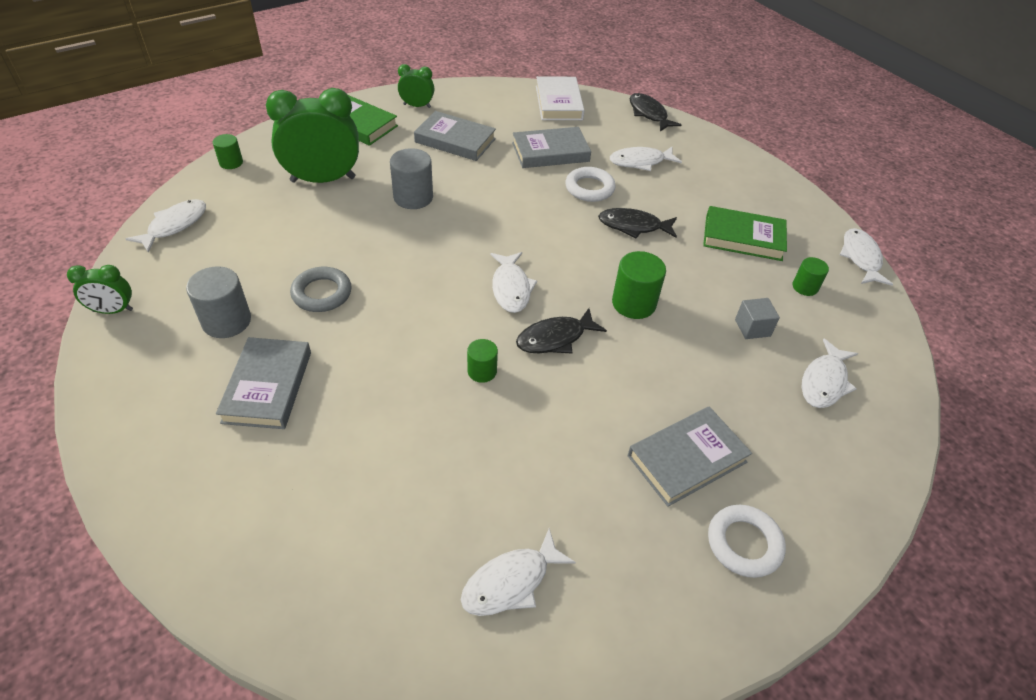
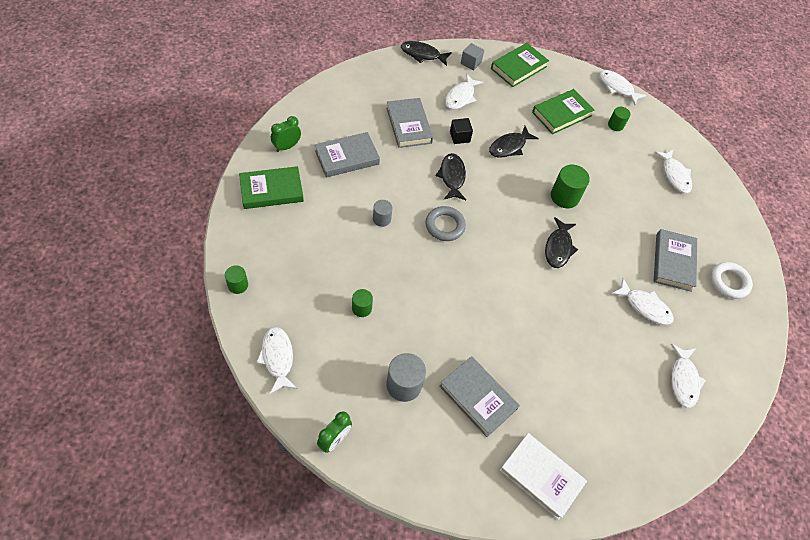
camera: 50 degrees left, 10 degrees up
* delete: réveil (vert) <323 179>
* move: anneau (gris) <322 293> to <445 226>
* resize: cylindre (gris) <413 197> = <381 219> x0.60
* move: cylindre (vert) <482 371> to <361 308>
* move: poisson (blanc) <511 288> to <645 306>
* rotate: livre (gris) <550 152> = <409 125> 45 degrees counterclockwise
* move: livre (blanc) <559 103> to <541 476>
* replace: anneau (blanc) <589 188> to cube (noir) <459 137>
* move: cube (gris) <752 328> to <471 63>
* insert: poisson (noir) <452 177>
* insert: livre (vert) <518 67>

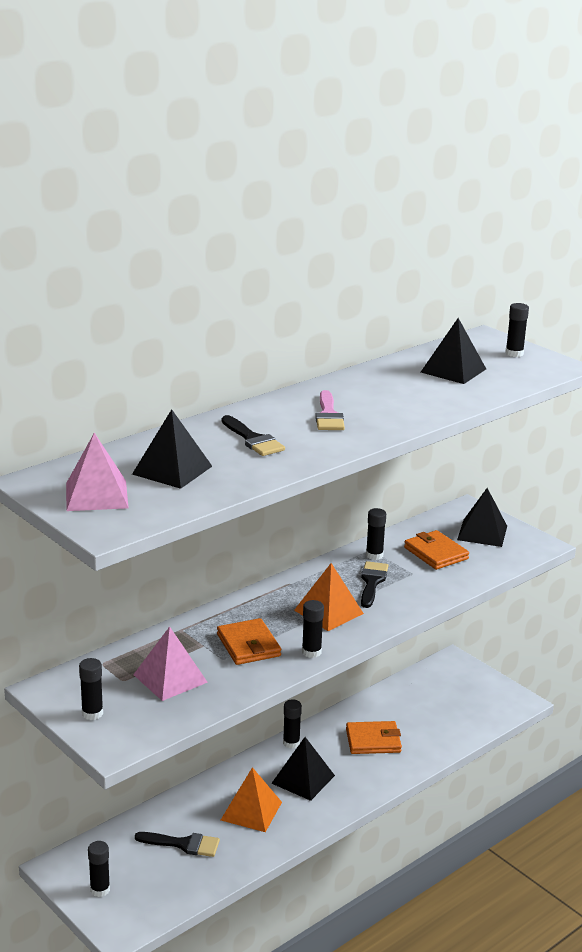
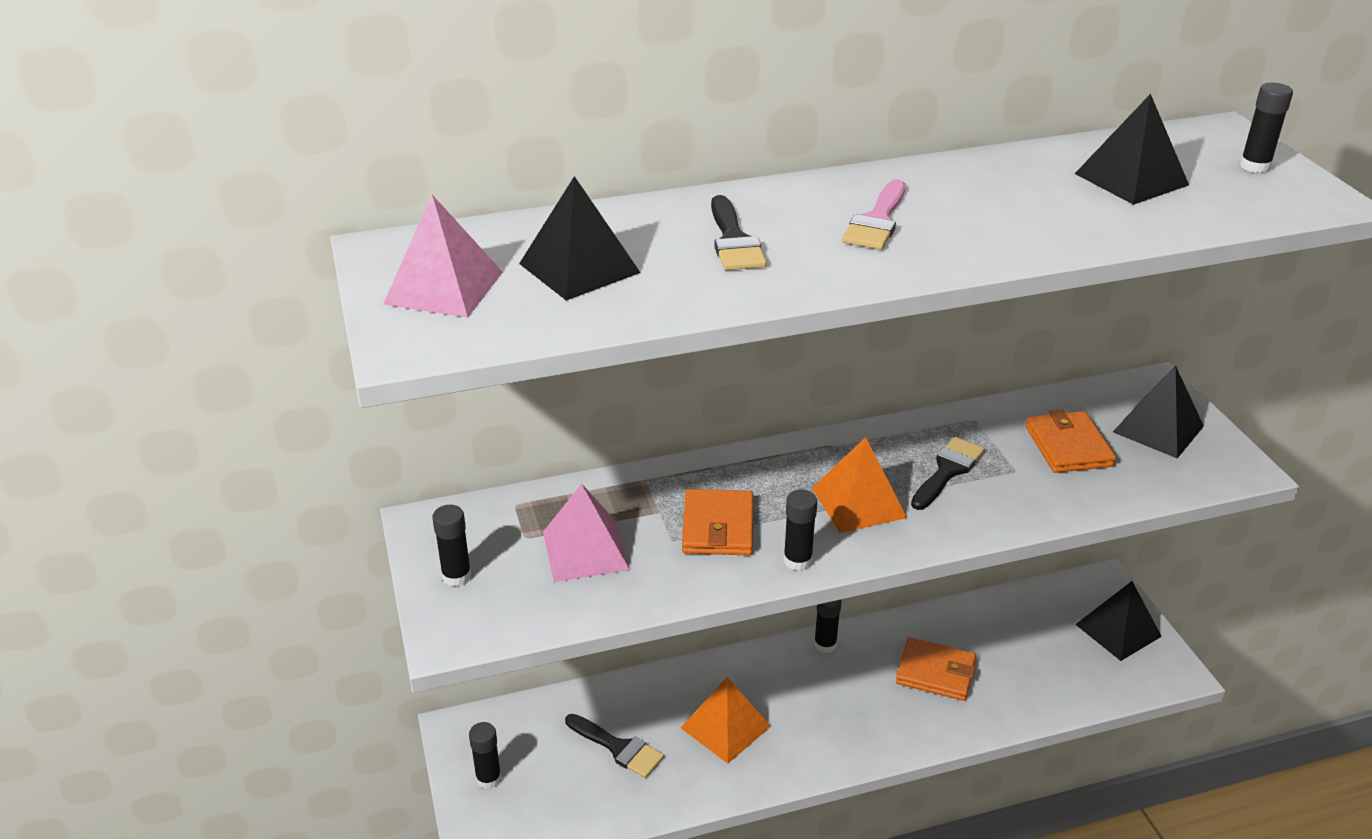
camera: 25 degrees right, 10 degrees up
* move: pyramide (noir) <303 779> to <1118 630>
* delete: bâton de colle (noir) <374 555>

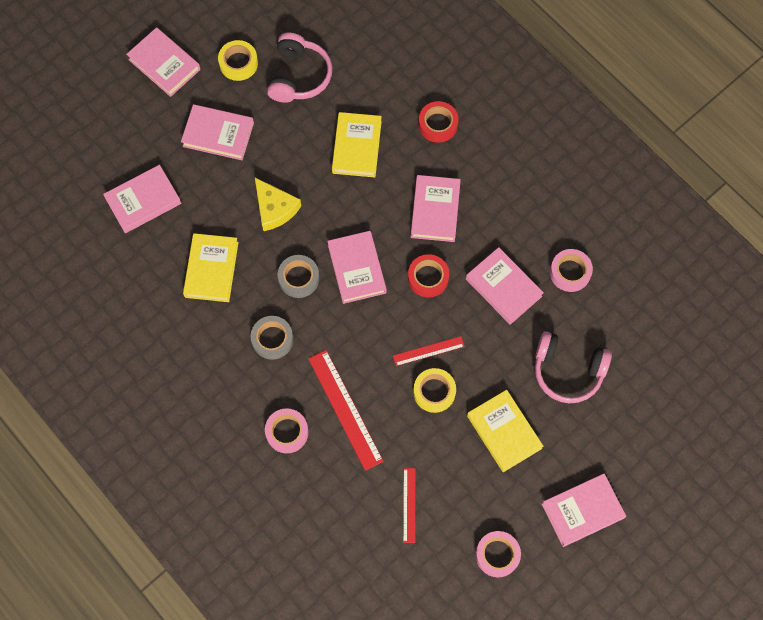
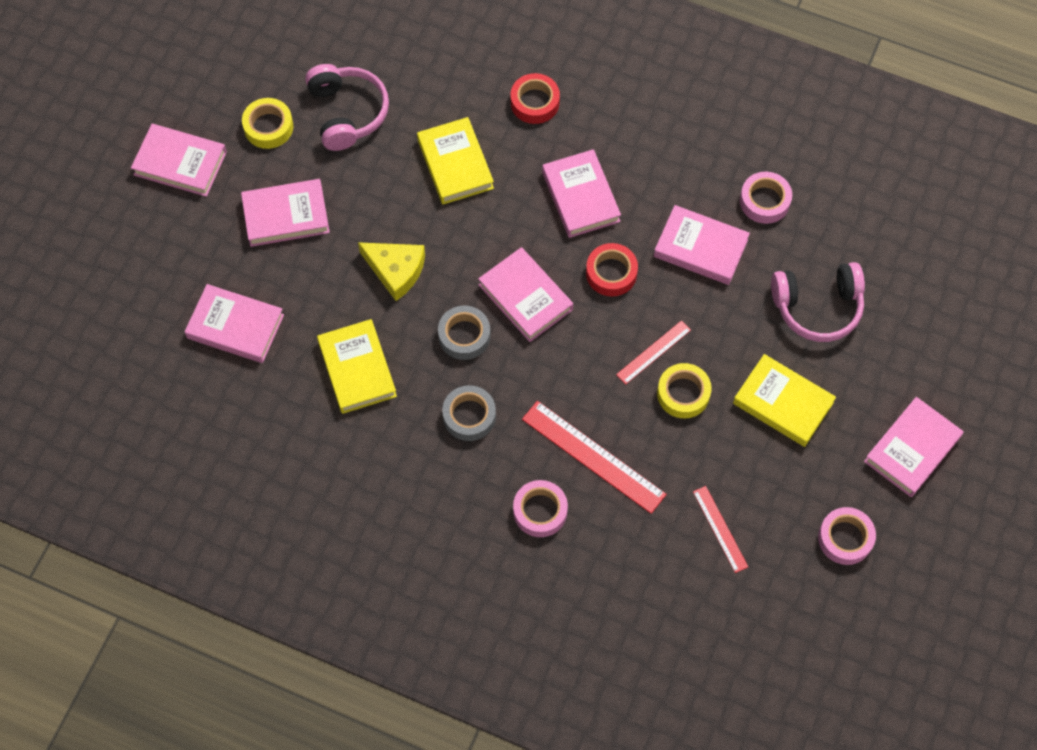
camera: 25 degrees left, 5 degrees down
* rotate: livre (rose) <143 201> = <235 326> 75 degrees clockwise

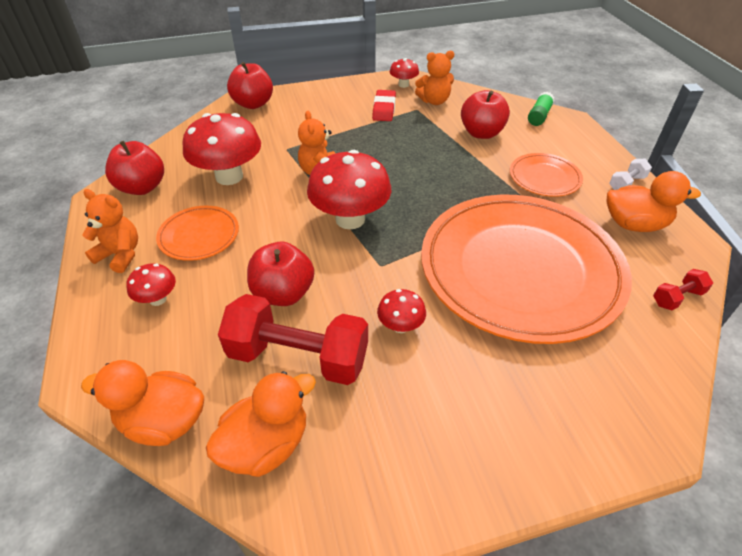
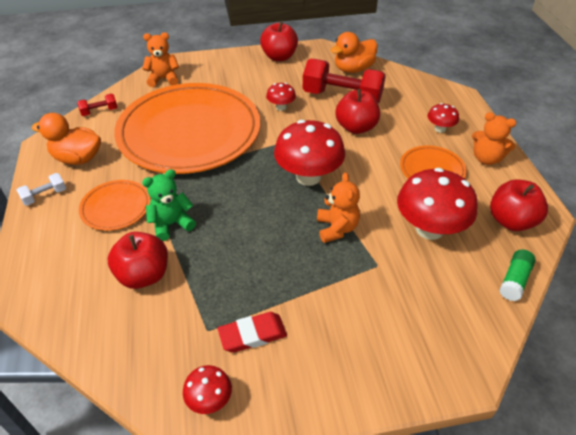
camera: 175 degrees left, 0 degrees up
* delete: canard (orange) <163 421>
* move: pomme (rouge) <253 104> to <279 57>
* rotate: gomme (rouge) <384 109> = <252 335> 60 degrees clockwise
* move: ours en peluche (orange) <434 101> to <163 79>
* move: bâton de colle (vert) <539 116> to <514 280>
* insert: ours en peluche (vert) <171 224>

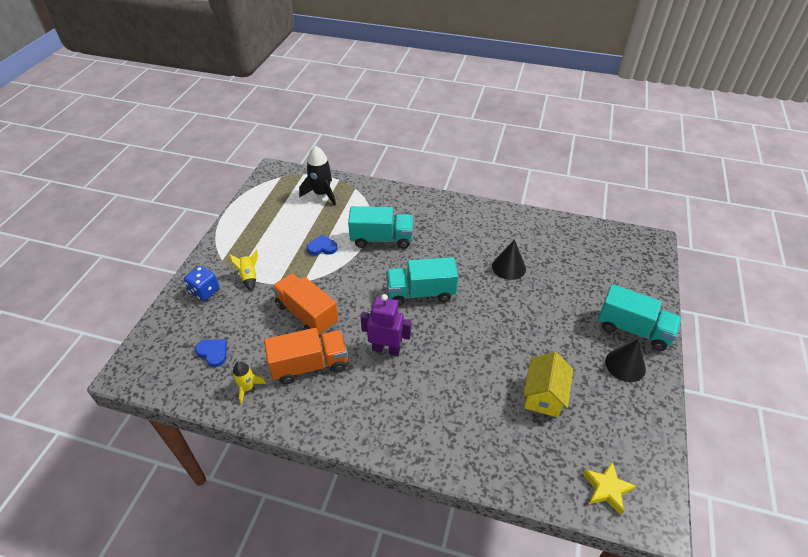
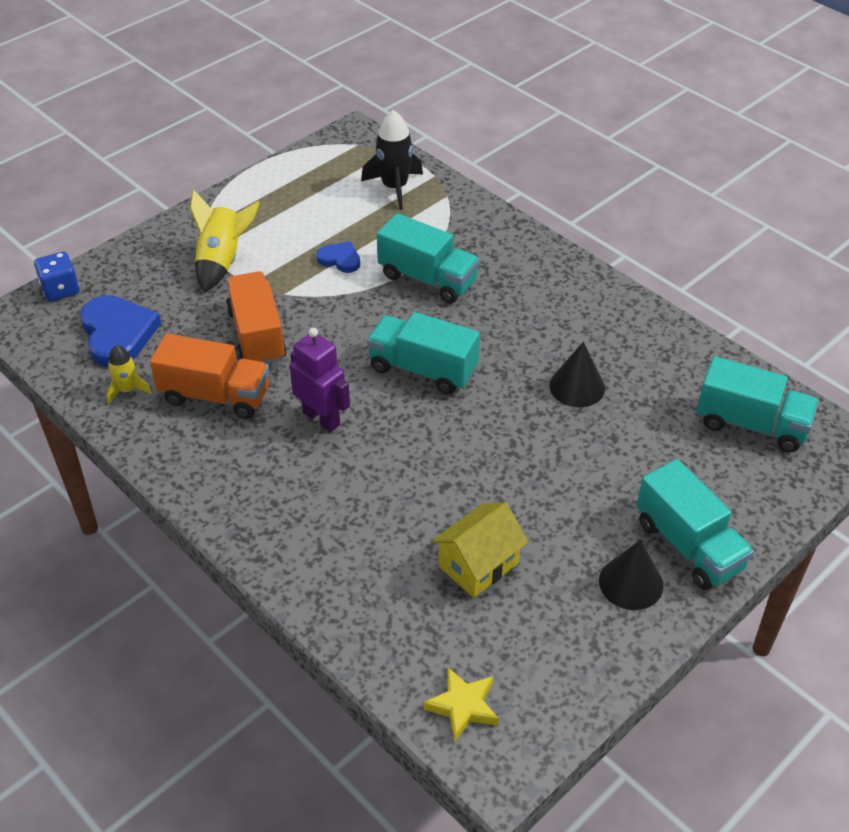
camera: 30 degrees right, 0 degrees up
* move: dé (bleu) <204 291> to <60 289>
* resize: cœur (bleu) <213 353> = <118 334> x1.87
* resize: fusée (jaune) <249 277> = <222 261> x1.70
* insert: camion (turquoise) <751 424>

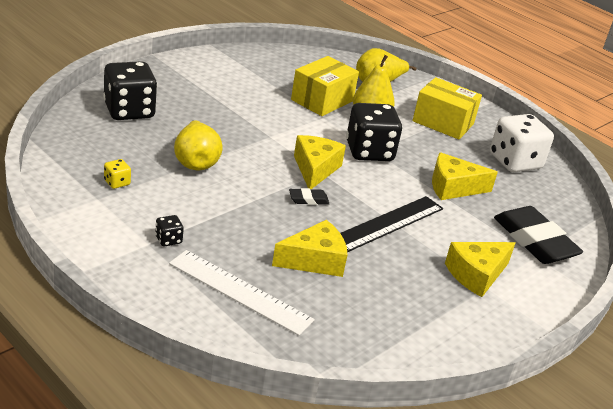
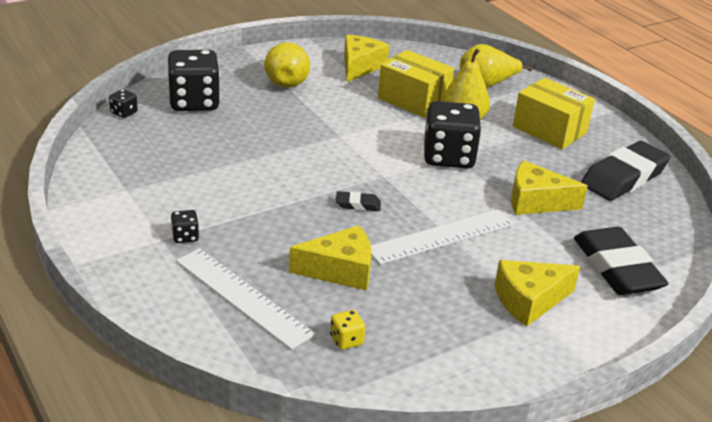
camera: 15 degrees right, 0 degrees up
* move: dé (jaune) <117 182> to <346 340>
* move: poire (jaune) <196 162> to <287 81>
* rotate: boîte (jaune) <322 100> = <413 100> 75 degrees clockwise
* move: fromage (jaune) <315 169> to <360 66>
* recolor: règle (noir) <388 223> to règle (blanc) <441 236>
* replace: dé (blanc) <515 162> to gomme (noir) <623 177>
* insert: dé (noir) <124 113>

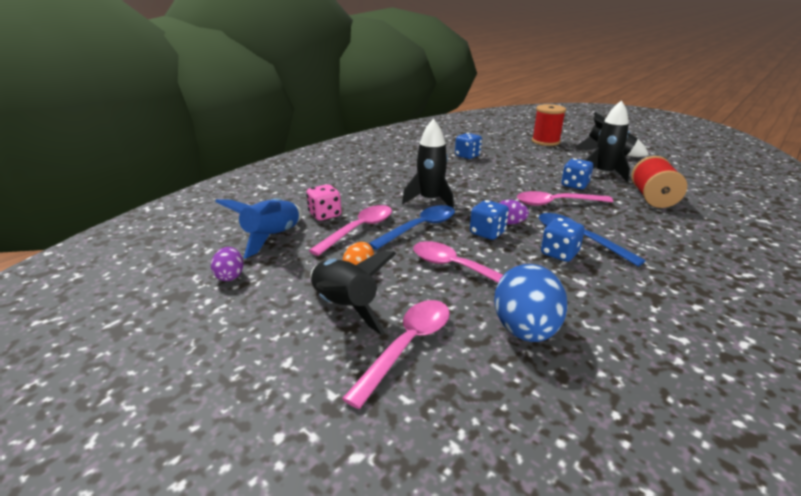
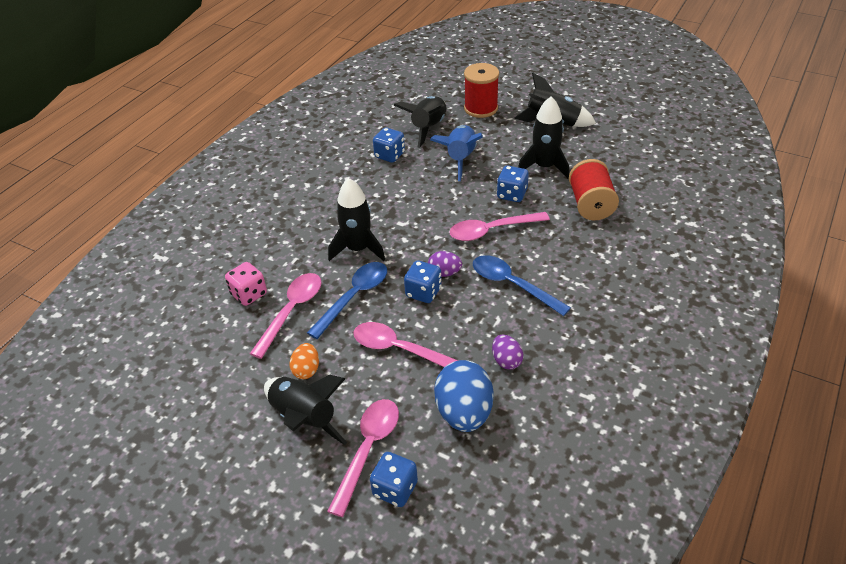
camera: 10 degrees left, 15 degrees up
* move: œuf (violet) <230 276> to <506 361>
* move: fusée (bleu) <272 238> to <460 159>
* move: dé (bleu) <559 253> to <395 489>
* insert: fusée (noir) <428 128>

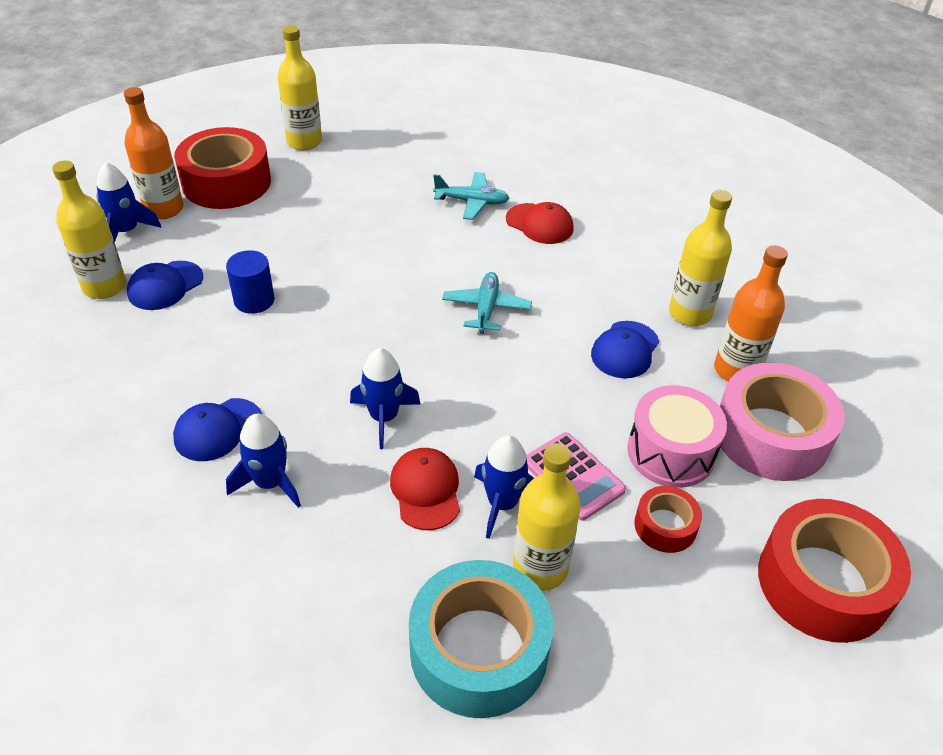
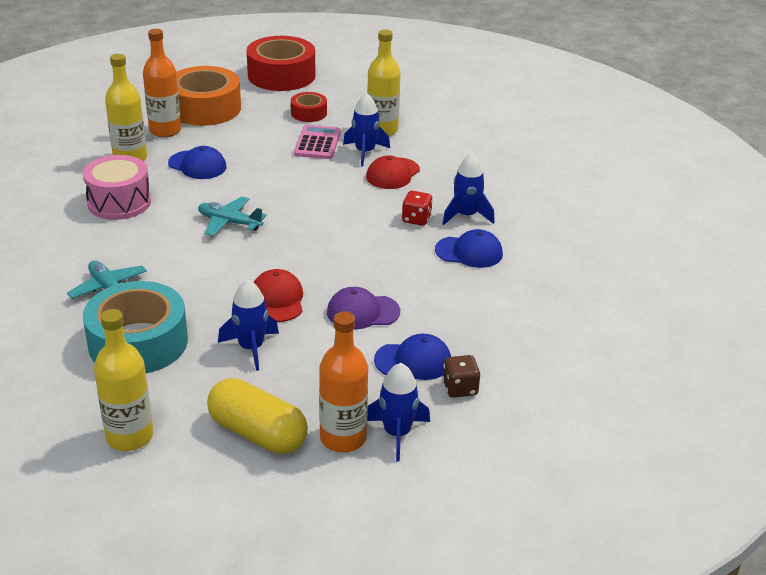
camera: 135 degrees left, 10 degrees down
* replace: bouteille (jaune) <104 287> to dé (marron) <460 388>
* replace: ruban adhésif (rouge) <226 182> to gélule (jaune) <257 433>
* replace: cylindre (bleu) <254 300> to casquette (violet) <362 312>
* move: fusée (bleu) <383 417> to <251 348>
* move: ruban adhésif (turquoise) <479 650> to <138 342>
* rotate: avion (turquoise) <486 309> = <229 222> 60 degrees clockwise
* move: casquette (rouge) <539 224> to <277 299>
* rotate: casquette (bleu) <625 350> = <197 165> 45 degrees clockwise
* move: tambour (rose) <671 452> to <119 202>
* recolor: ruban adhésif (rose) <771 435> to ruban adhésif (orange) <205 108>
* insert: dé (rouge) <416 219>

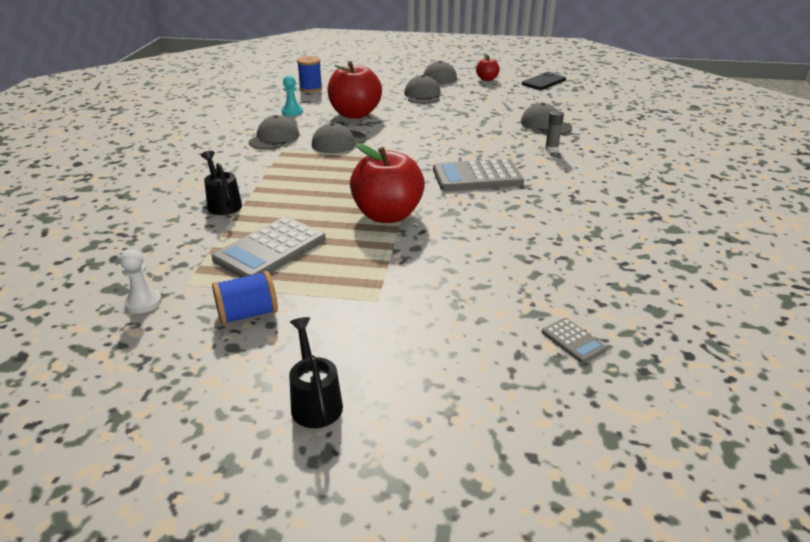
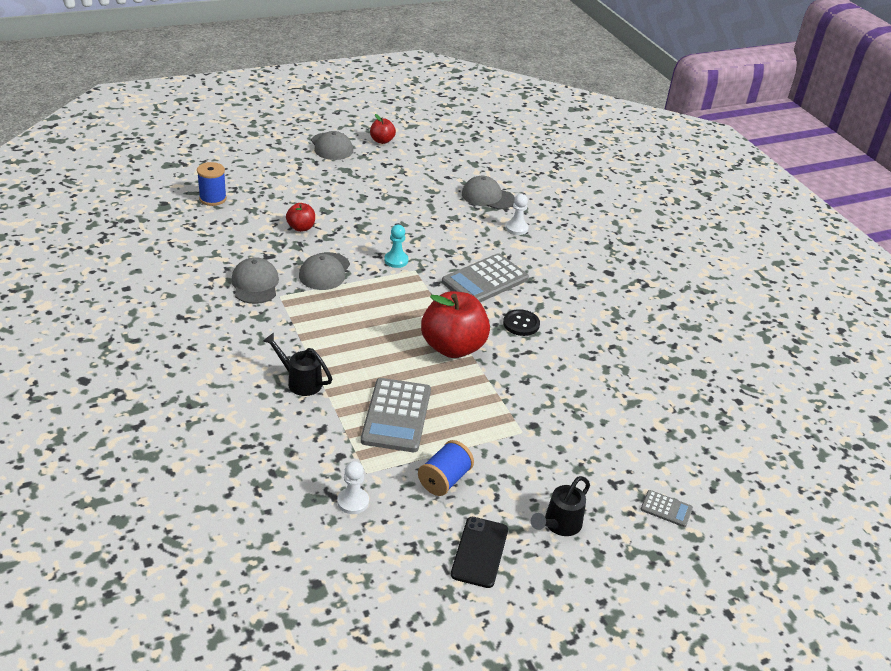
camera: 35 degrees left, 5 degrees up
* move: pion (turquoise) <292 112> to <396 260>
* rotate: arrosoir (noir) <315 401> = <559 525> 90 degrees counterclockwise
* resize: pomme (rouge) <355 114> = <301 228> x0.49
* delete: casquette (gris) <422 95>
* move: téléphone (noir) <543 82> to <480 552>
* move: calculatrice (gris) <573 341> to <666 509>
* replace: bâton de colle (gris) <551 149> to pion (blanc) <516 228>
* insert: bouton (noir) <521 324>

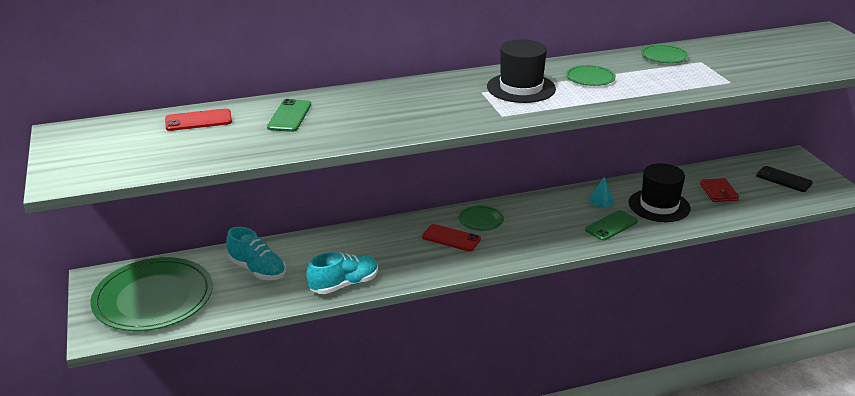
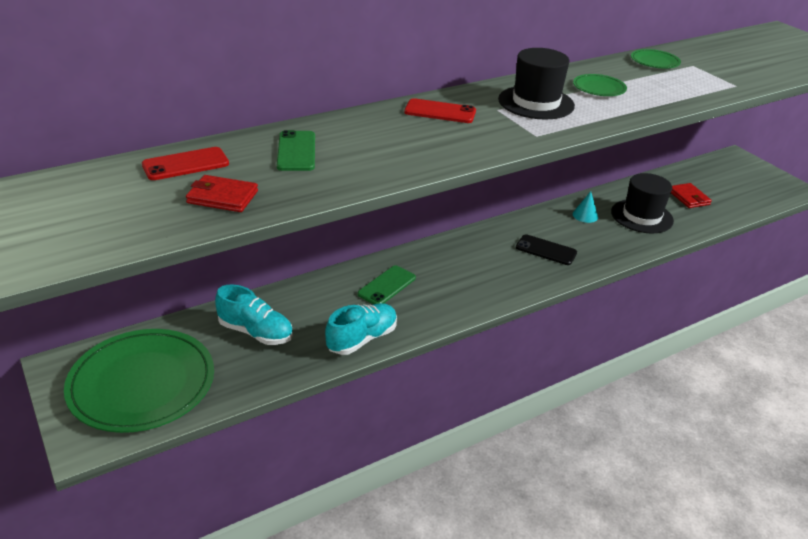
camera: 15 degrees left, 5 degrees up
* move: téléphone (rouge) <451 238> to <440 112>
* delete: assiette (vert) <481 220>
* move: téléphone (vert) <611 226> to <387 286>
* move: téléphone (noir) <783 179> to <546 250>
* insert: portefeuille (rouge) <222 197>

